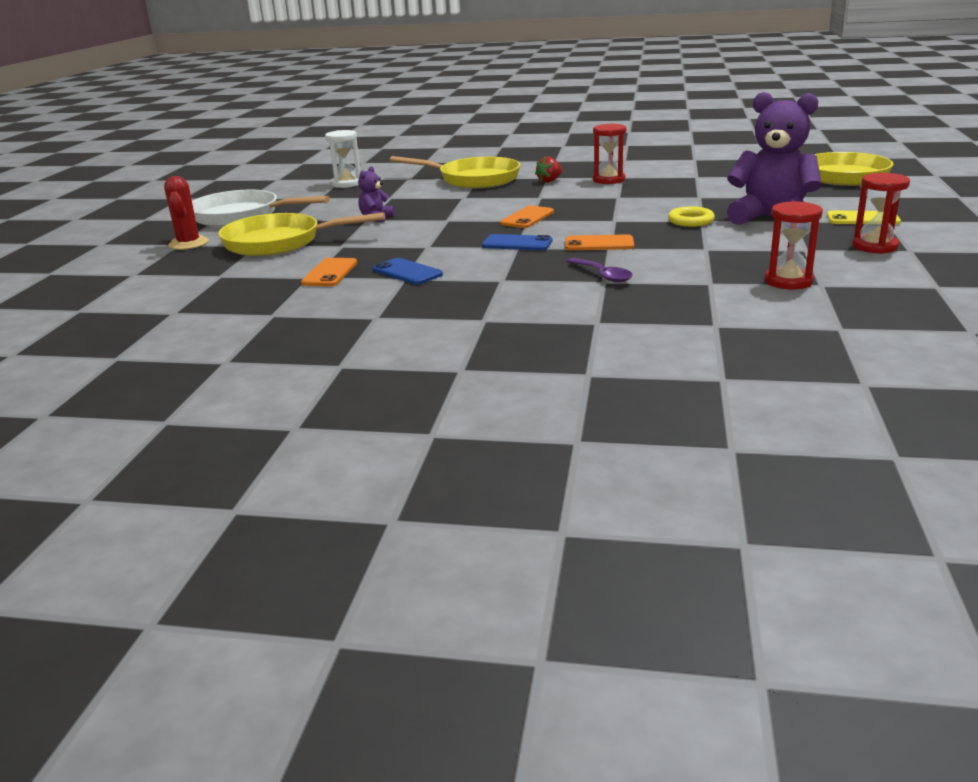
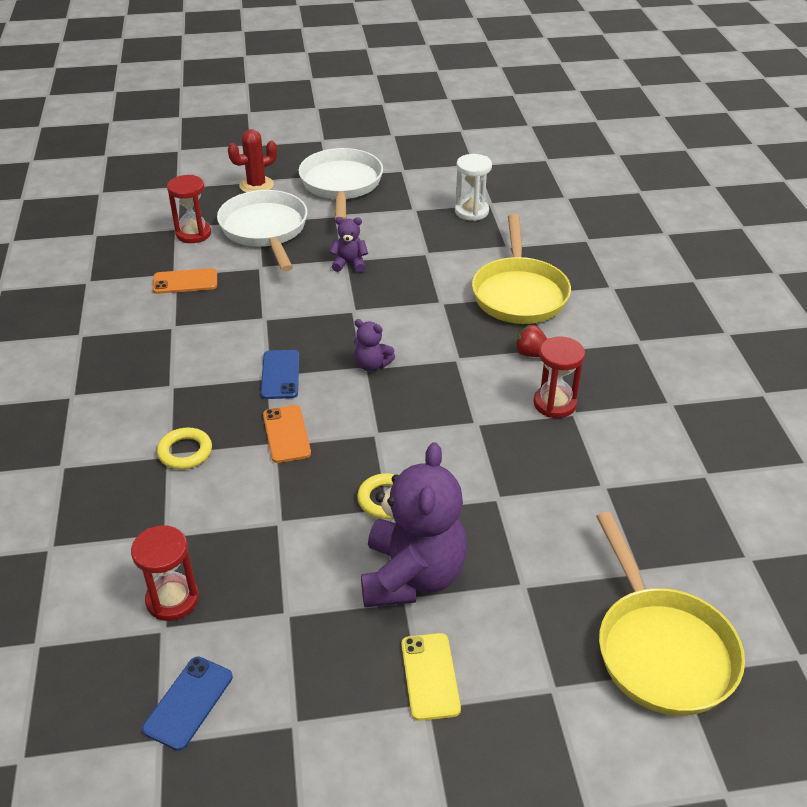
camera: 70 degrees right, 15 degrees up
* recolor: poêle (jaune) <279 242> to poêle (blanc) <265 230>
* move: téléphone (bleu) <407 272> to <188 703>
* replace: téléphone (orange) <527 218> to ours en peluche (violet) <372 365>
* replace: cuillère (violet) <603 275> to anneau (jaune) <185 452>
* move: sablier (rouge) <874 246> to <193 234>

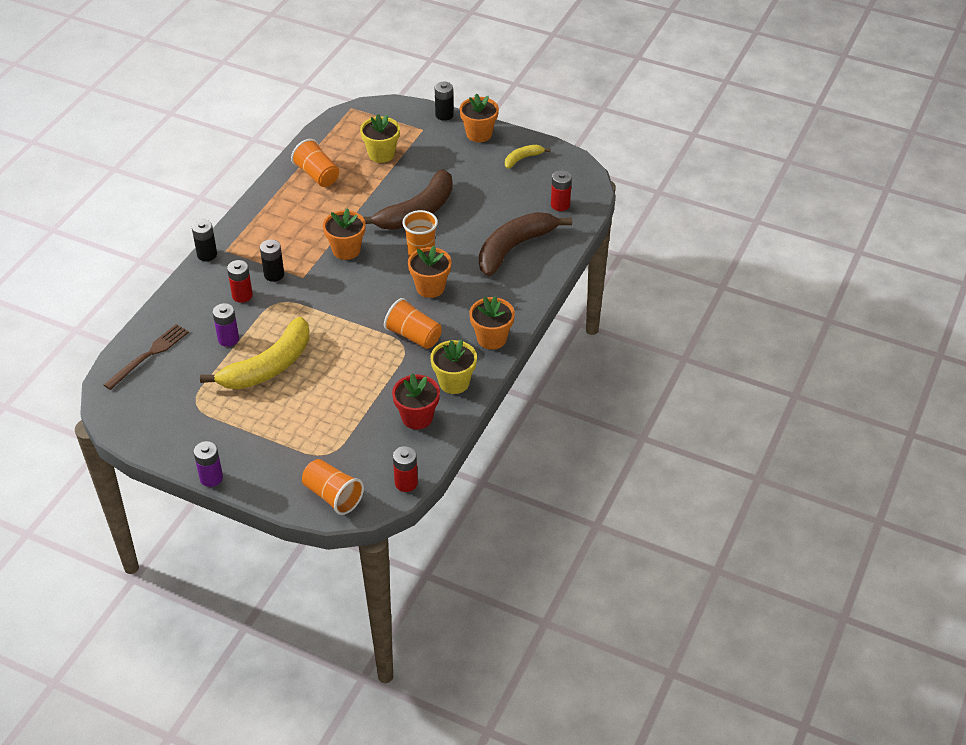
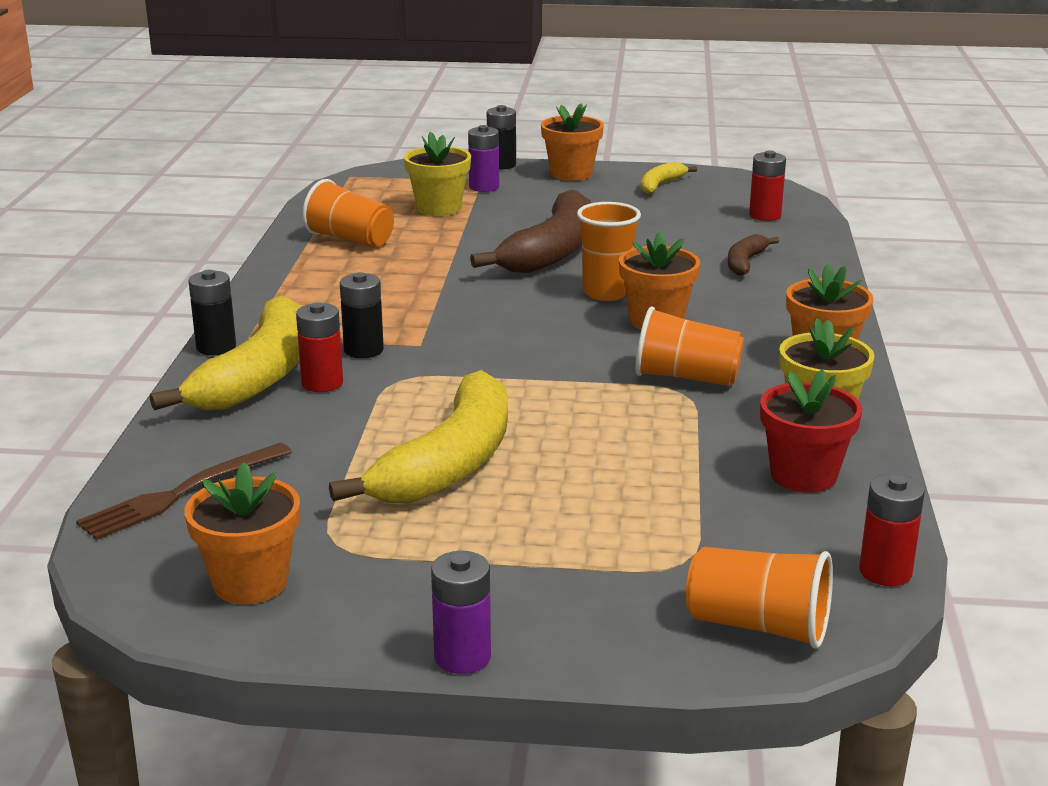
camera: 20 degrees left, 20 degrees down
* rotate: fourchette (marron) <149 355> = <182 493> 150 degrees counterclockwise
* move: pile (violet) <228 339> to <484 187>
* move: pot de fleurs (orange) <346 250> to <250 582>
* resize: banane (marron) <514 248> = <745 262> x0.48
* insert: banane (jaune) <258 376>

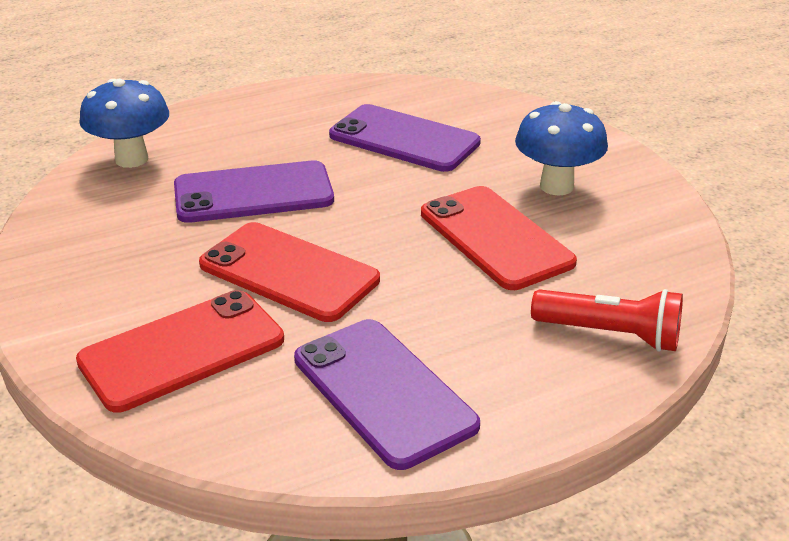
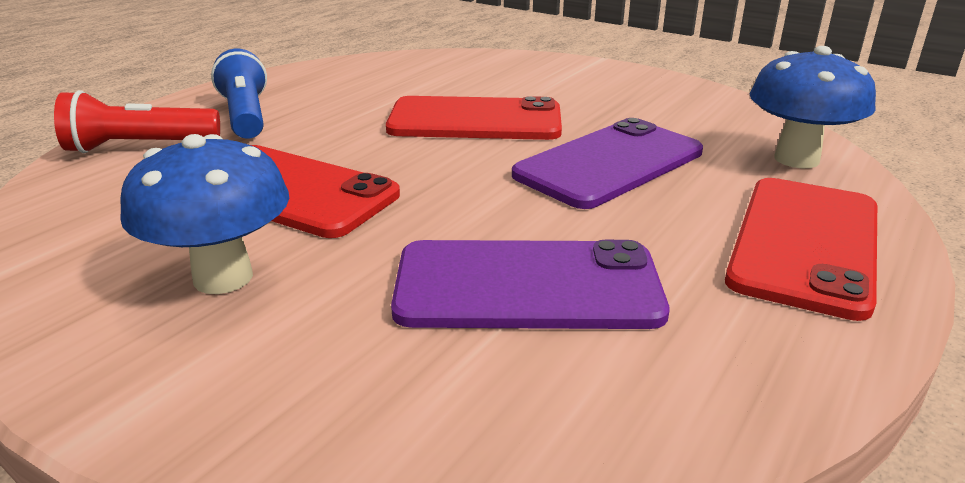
camera: 150 degrees right, 5 degrees down
* move: téléphone (rouge) <182 350> to <805 243>
* delete: téléphone (violet) <383 392>
* insert: lampe de poche (bleu) <246 116>

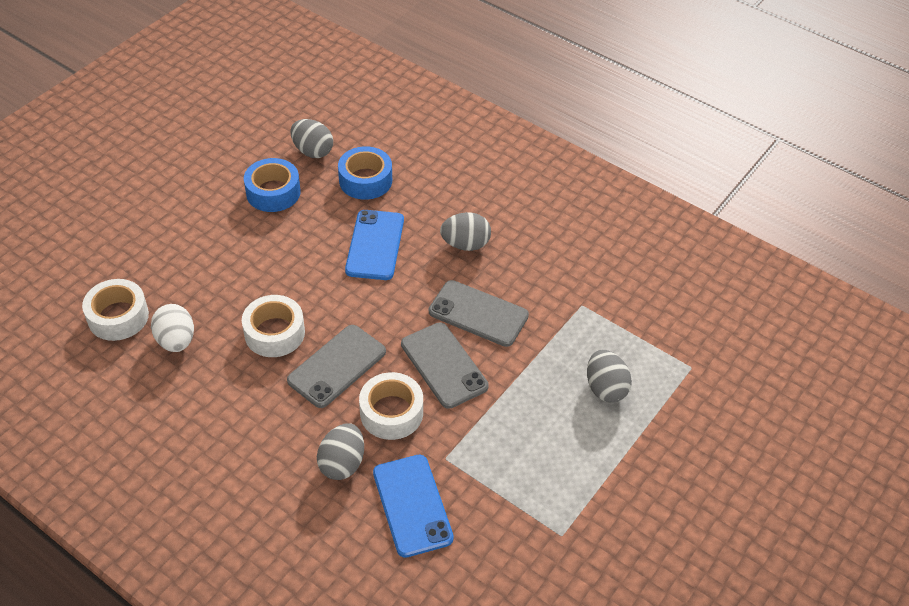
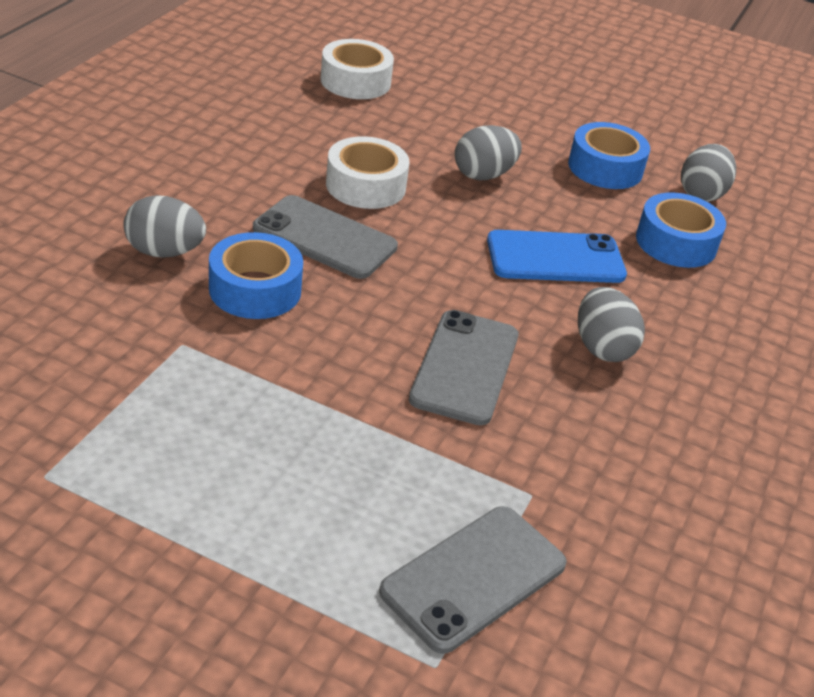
camera: 75 degrees right, 10 degrees down
* delete: œuf (blanc) <176 341>
* recolor: ruban adhésif (blanc) <391 413> to ruban adhésif (bleu) <255 289>
* delete: téléphone (bleu) <412 505>
* move: téléphone (gris) <444 365> to <474 578>
* move: œuf (gris) <605 388> to <483 175>

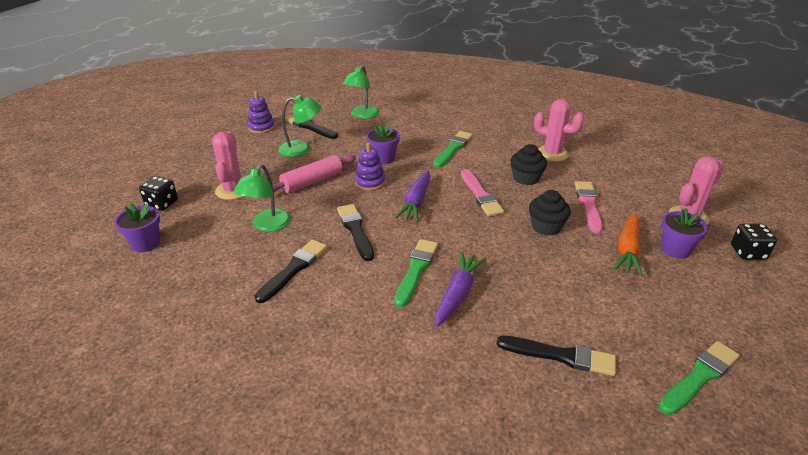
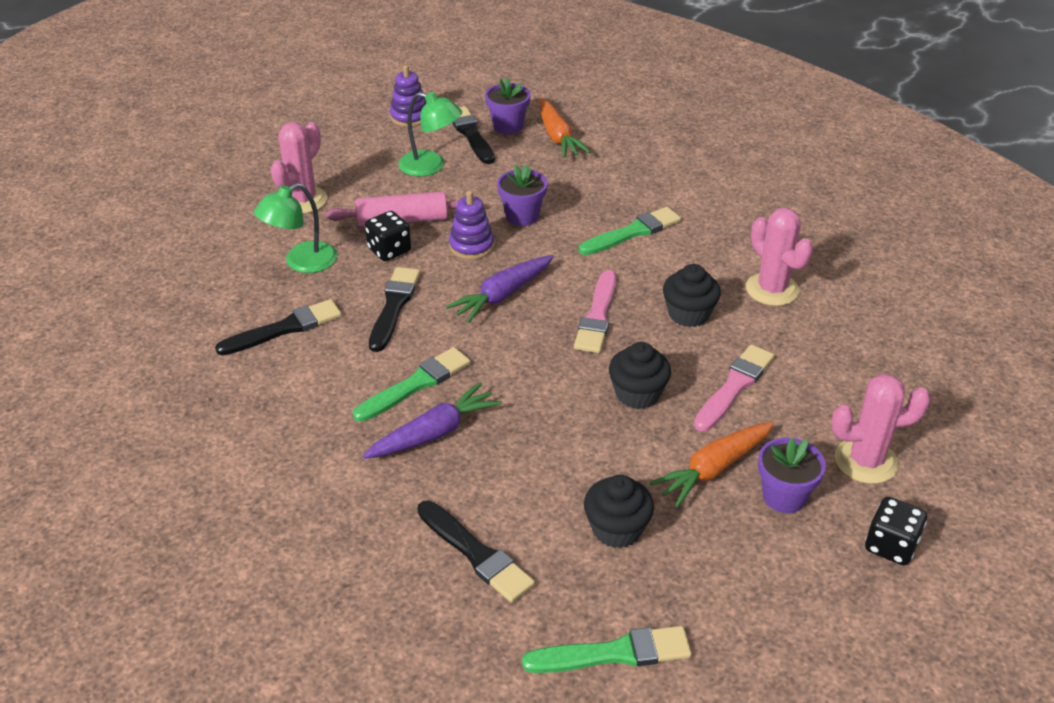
camera: 30 degrees right, 5 degrees up
* move: pot de fleurs (violet) <146 243> to <508 126>
* move: dé (noir) <162 204> to <389 250>
* replace: lampe (vert) <362 115> to carotte (orange) <558 137>
* insert: muffin (noir) <616 529>

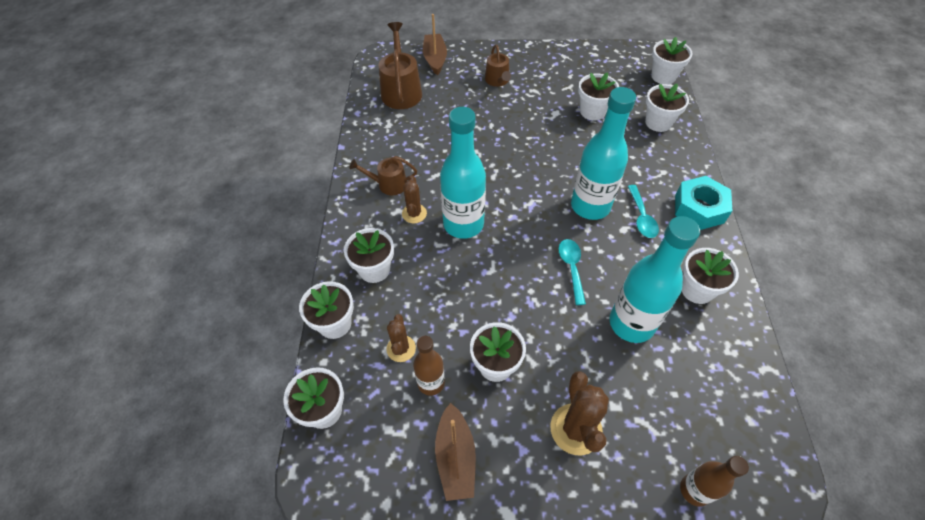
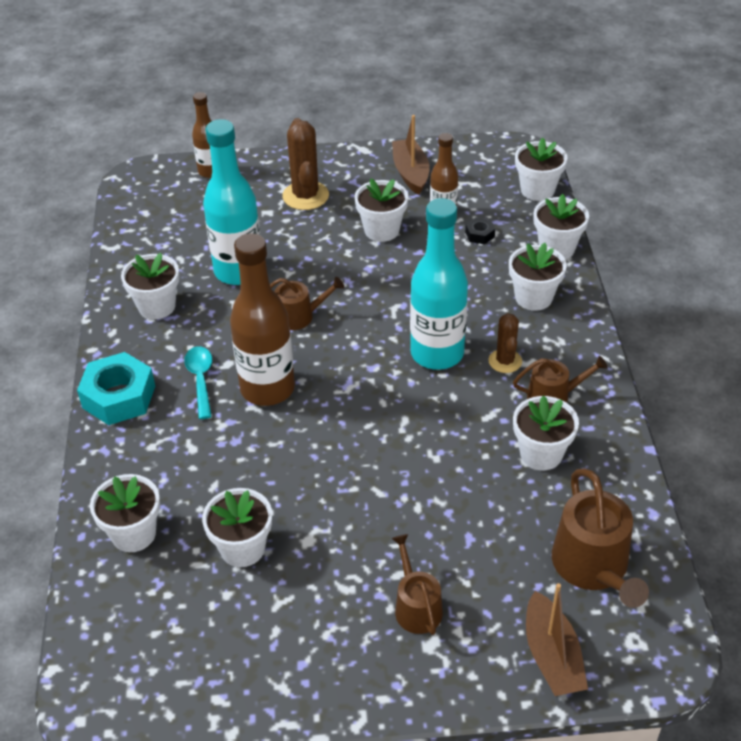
camera: 175 degrees right, 10 degrees down
* replace: cactus (marron) <401 348> to écrou (noir) <479 234>
* replace: cuillère (turquoise) <571 268> to arrosoir (marron) <299 316>
* recolor: bouteille (turquoise) <590 206> to bouteille (marron) <267 389>
* move: pot de fleurs (blanc) <663 76> to <541 454>

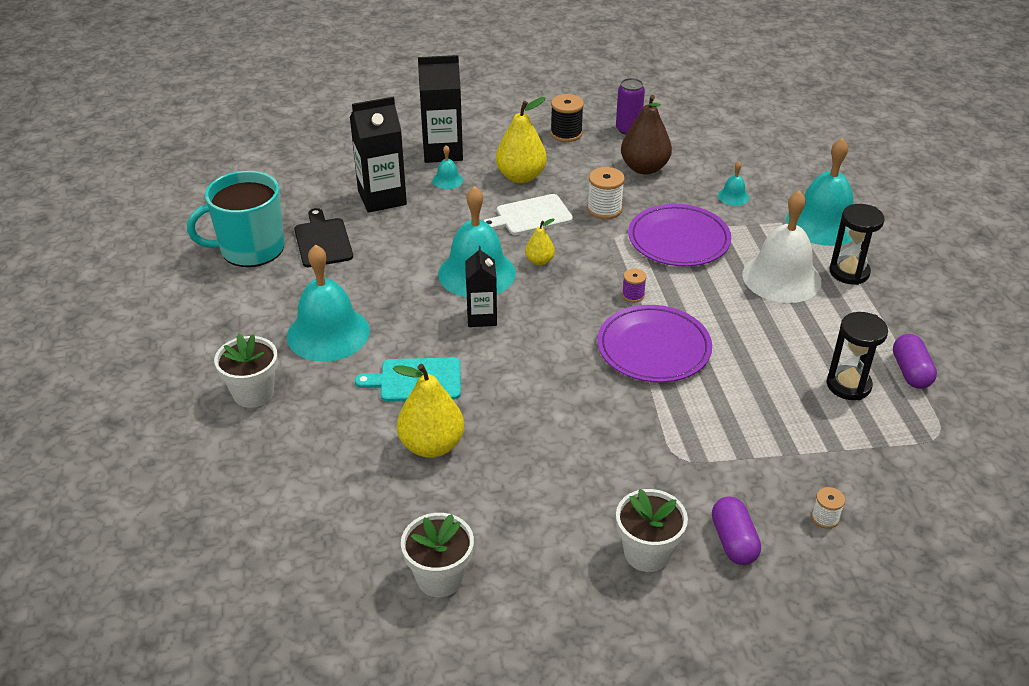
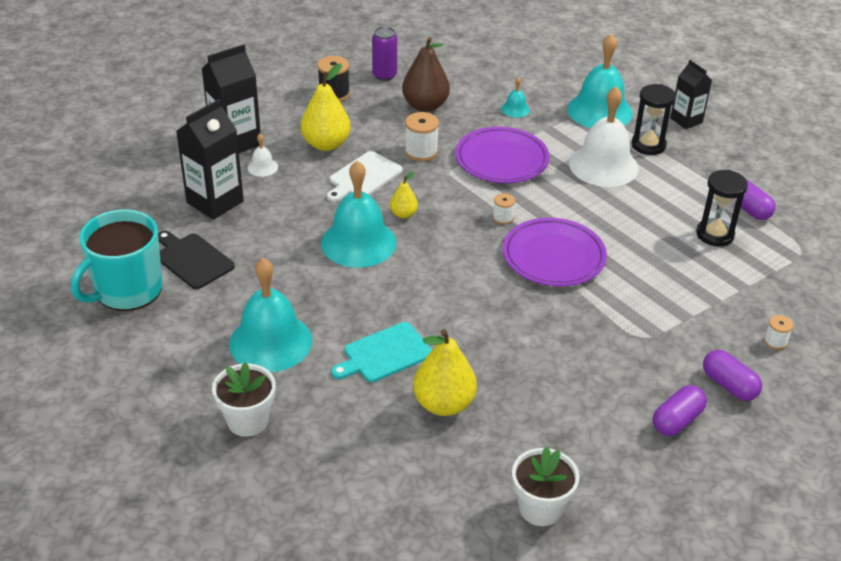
camera: 30 degrees left, 0 degrees up
* recolor: cloche (turquoise) <447 180> to cloche (blanc) <262 167>
* move: brique de lait (noir) <481 317> to <686 120>
* replace: pot de fleurs (blanc) <647 553> to gélule (violet) <677 420>
* recolor: bobine (violet) <633 295> to bobine (blanc) <503 218>

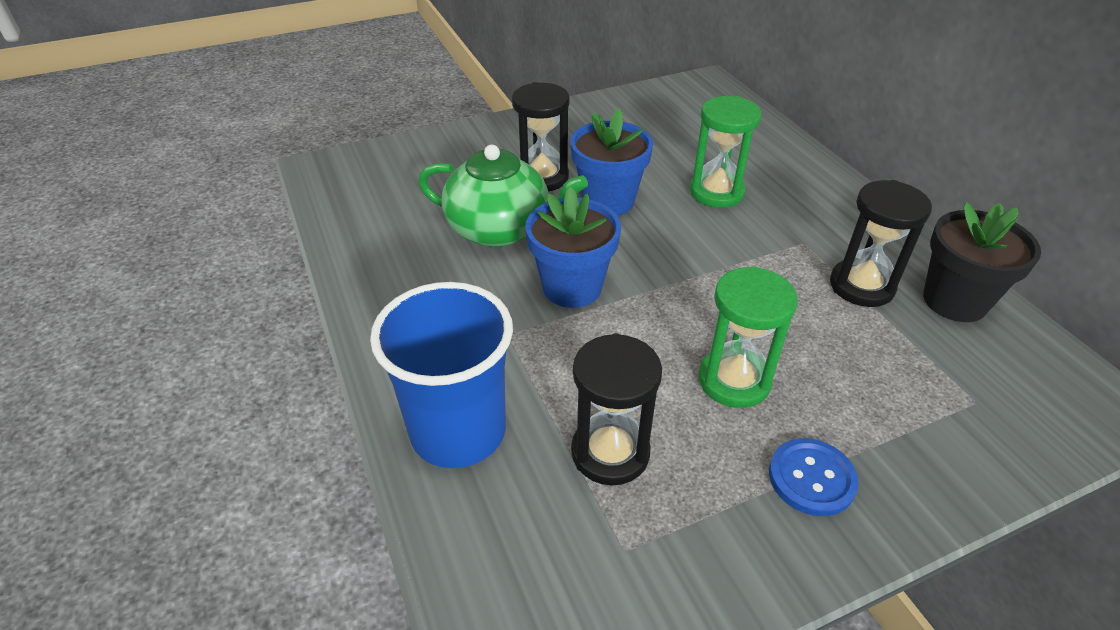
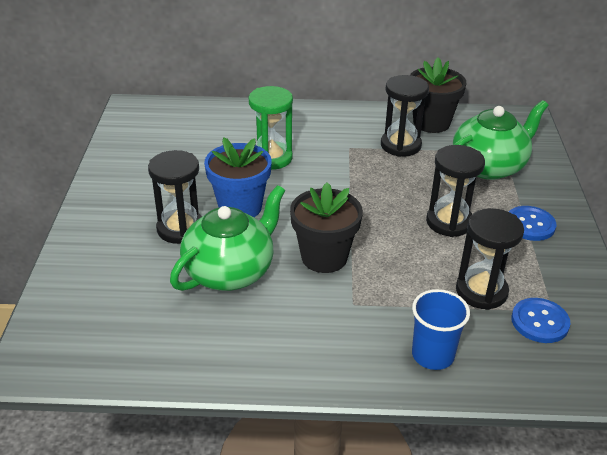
camera: 65 degrees left, 5 degrees down
* resize: gobelet (bleu) <458 431> = <432 355> x0.61
* recolor: pot de fleurs (bleu) <572 287> to pot de fleurs (noir) <324 257>
* recolor: sablier (vert) <734 380> to sablier (noir) <449 222>
* insert: théière (vert) <489 166>
* insert: bouton (bleu) <539 322>

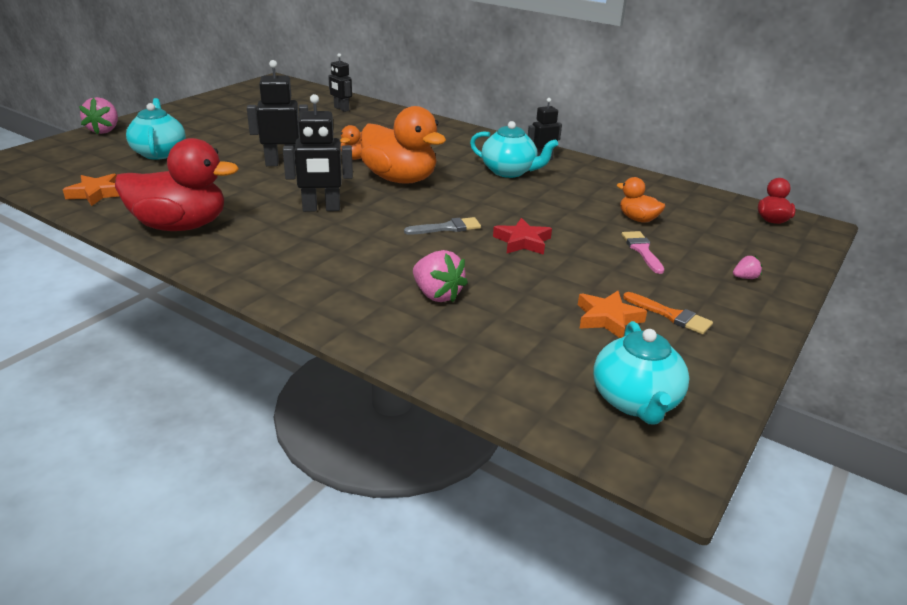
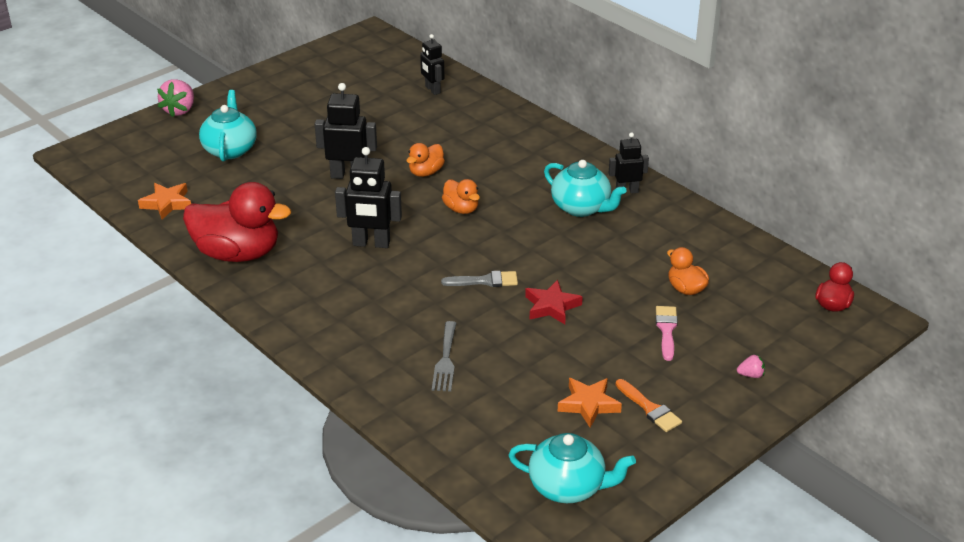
camera: 15 degrees right, 5 degrees up
* resize: canard (orange) <400 179> = <461 209> x0.49
* replace: fraise (rose) <437 295> to fourchette (gris) <445 360>
* rotate: théière (turquoise) <635 401> = <568 487> 90 degrees counterclockwise

